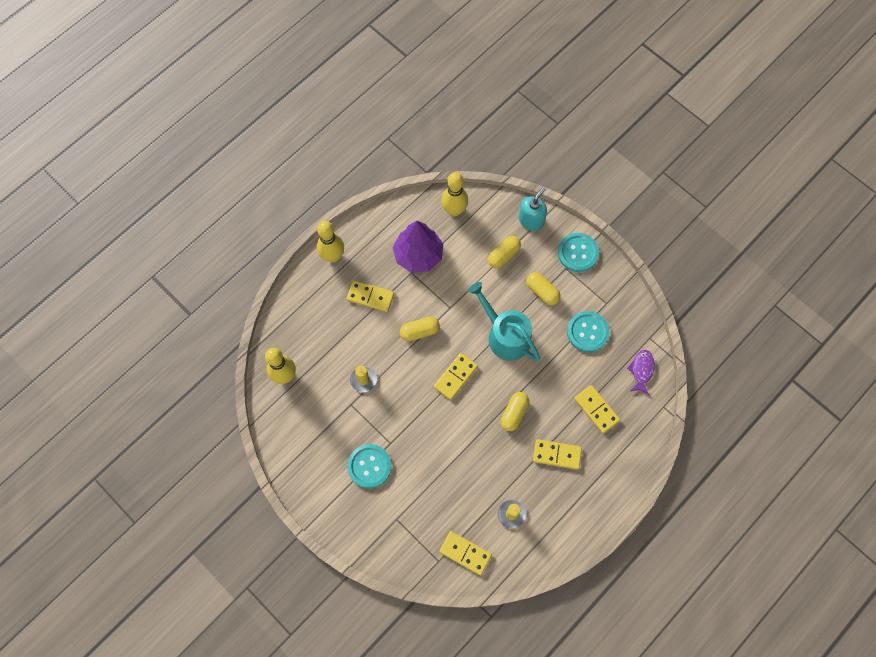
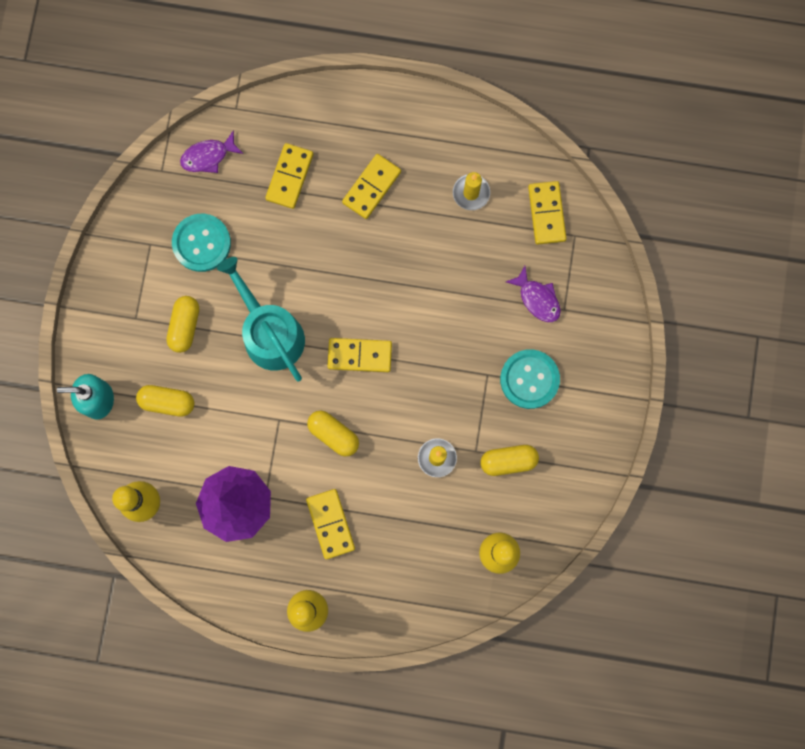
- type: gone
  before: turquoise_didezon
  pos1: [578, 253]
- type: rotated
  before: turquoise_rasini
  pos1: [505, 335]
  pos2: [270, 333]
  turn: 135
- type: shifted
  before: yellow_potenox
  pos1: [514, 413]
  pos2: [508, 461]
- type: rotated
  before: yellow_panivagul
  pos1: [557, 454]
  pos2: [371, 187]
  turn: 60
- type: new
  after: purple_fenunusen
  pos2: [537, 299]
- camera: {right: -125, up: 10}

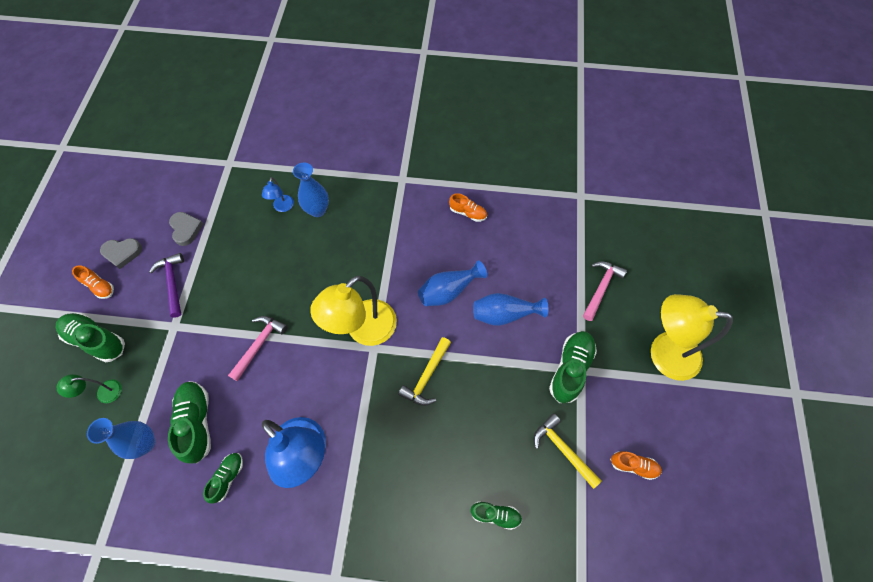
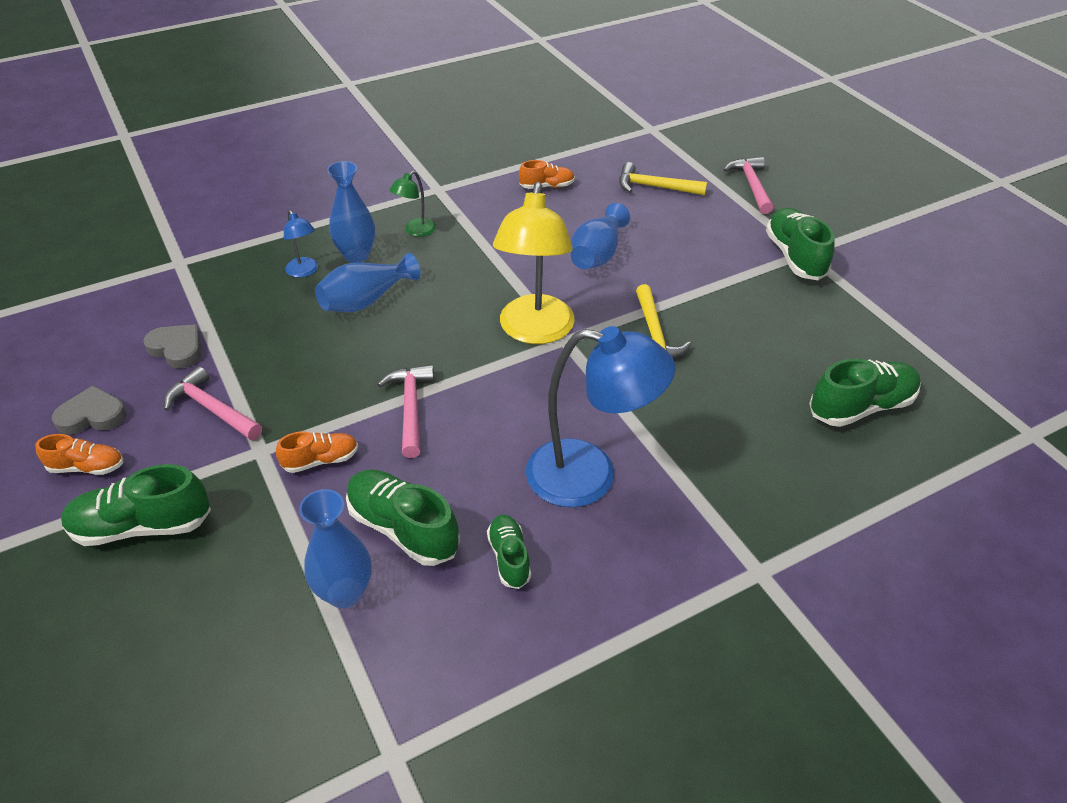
- type: rotated
  before: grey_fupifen
  pos1: [122, 253]
  pos2: [92, 416]
  turn: -150
- type: repainted
  before: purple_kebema
  after: pink_kebema
  pos1: [172, 283]
  pos2: [211, 409]
- type: shifted
  before: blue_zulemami
  pos1: [504, 314]
  pos2: [366, 300]
- type: gone
  before: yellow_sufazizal
  pos1: [663, 353]
- type: shifted
  before: green_sufazizal
  pos1: [104, 393]
  pos2: [415, 231]
- type: shifted
  before: yellow_kebema
  pos1: [562, 449]
  pos2: [654, 187]
- type: shifted
  before: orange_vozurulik
  pos1: [633, 465]
  pos2: [320, 460]
- type: scaled
  before: green_vozurulik
  pos1: [495, 515]
  pos2: [861, 407]
  scale: 1.7
- camera: {right: -35, up: -20}

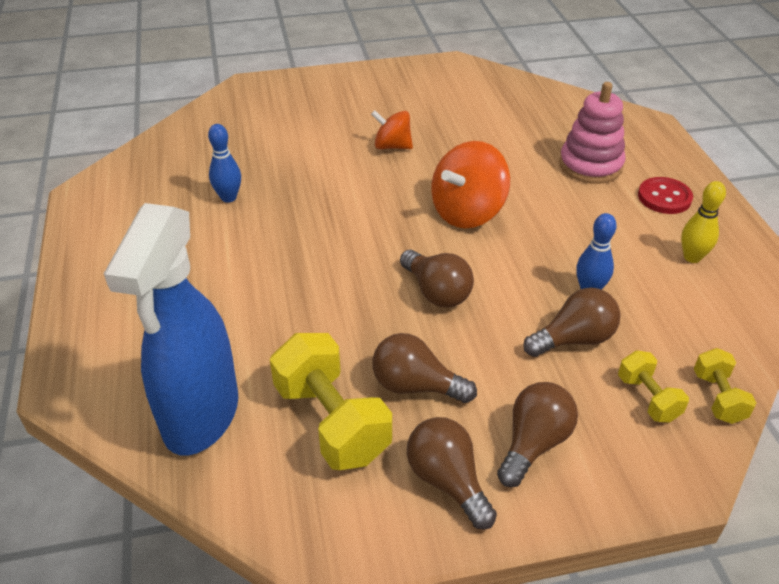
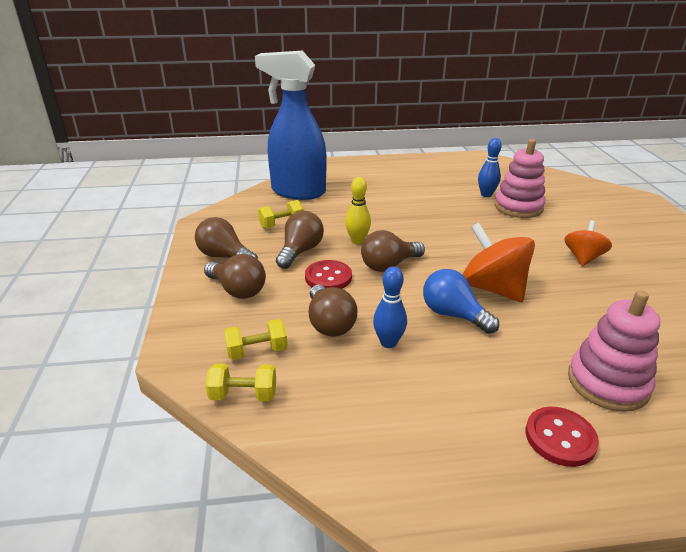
- type: shifted
  before: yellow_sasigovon
  pos1: [692, 257]
  pos2: [357, 241]
- type: scaled
  before: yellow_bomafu
  pos1: [332, 422]
  pos2: [281, 224]
  scale: 0.53
- type: rotated
  before: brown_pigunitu
  pos1: [447, 481]
  pos2: [225, 257]
  turn: -120
- type: new
  after: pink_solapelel
  pos2: [518, 207]
- type: new
  after: red_didezon
  pos2: [328, 277]
- type: new
  after: blue_pigunitu
  pos2: [453, 315]
- camera: {right: 95, up: -10}

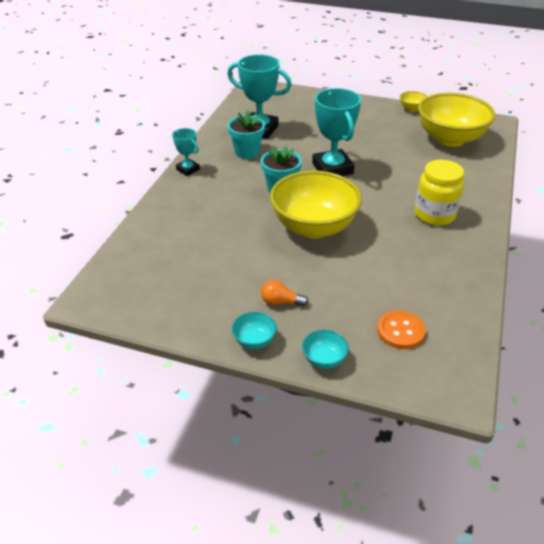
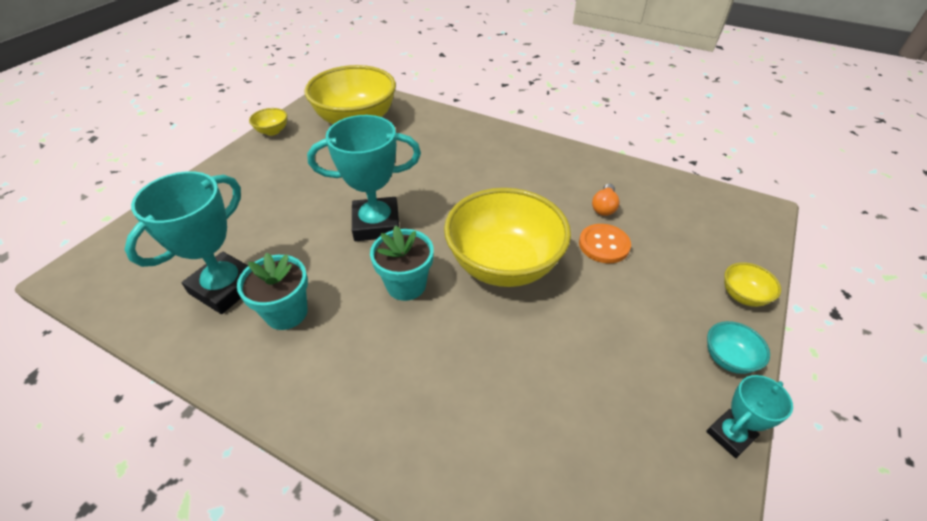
- type: shifted
  before: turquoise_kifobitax
  pos1: [188, 169]
  pos2: [730, 435]
- type: gone
  before: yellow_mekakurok
  pos1: [434, 215]
- type: shifted
  before: orange_pigunitu
  pos1: [281, 302]
  pos2: [604, 207]
- type: shifted
  before: orange_didezon
  pos1: [400, 331]
  pos2: [604, 245]
- type: repainted
  before: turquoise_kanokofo
  after: yellow_kanokofo
  pos1: [324, 359]
  pos2: [743, 296]
- camera: {right: -80, up: 5}

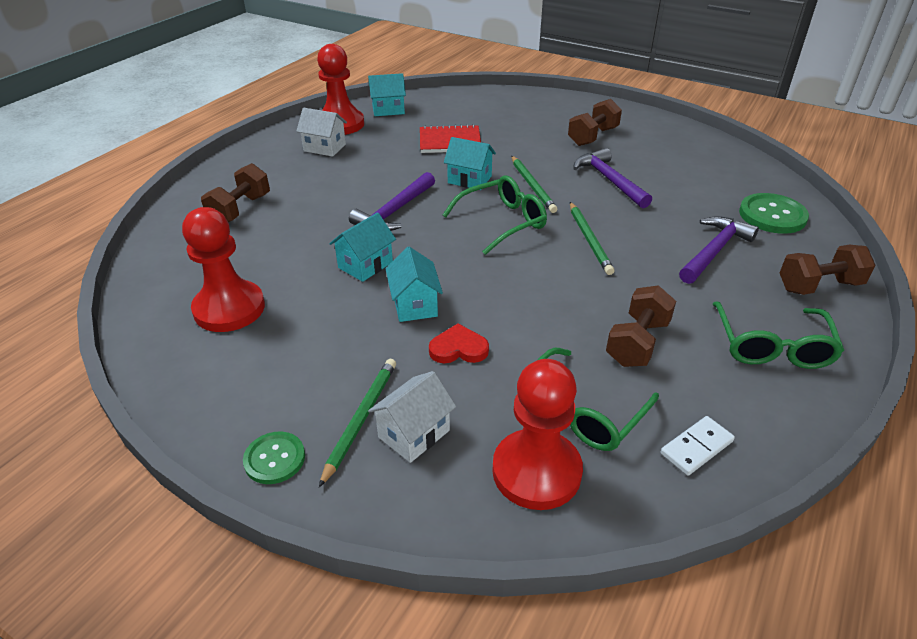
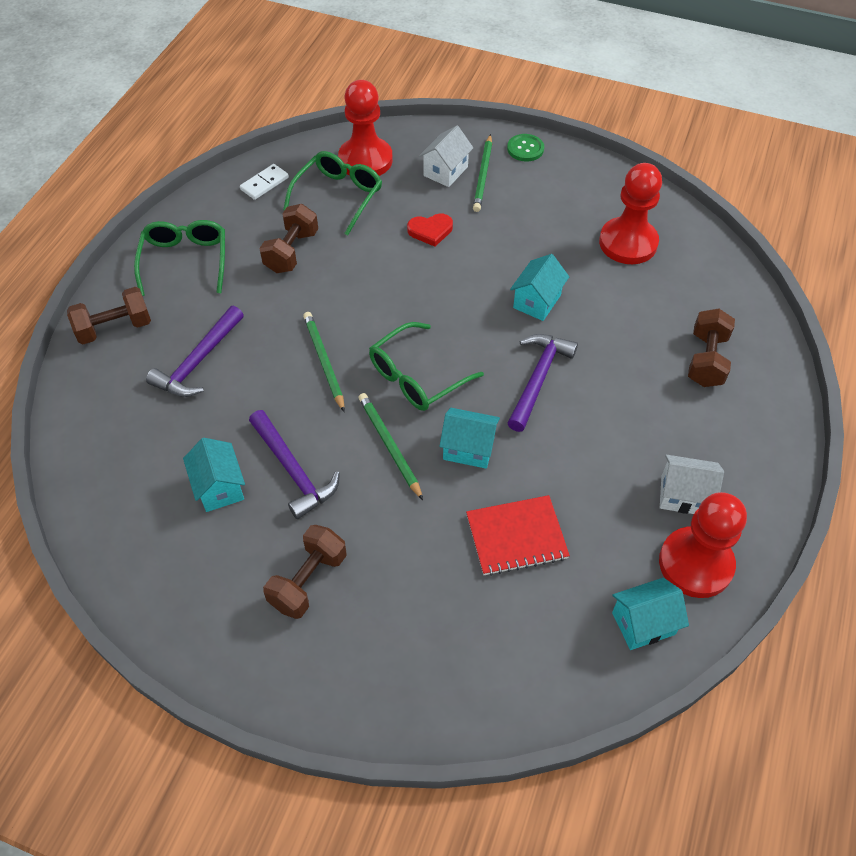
- type: gone
  before: green_didezon
  pos1: [772, 215]
- type: shifted
  before: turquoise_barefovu
  pos1: [415, 305]
  pos2: [219, 487]
- camera: {right: 170, up: 15}

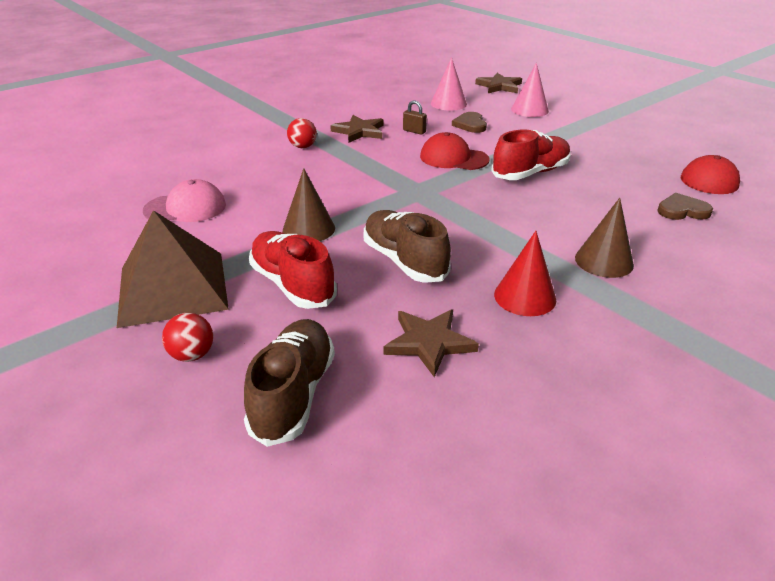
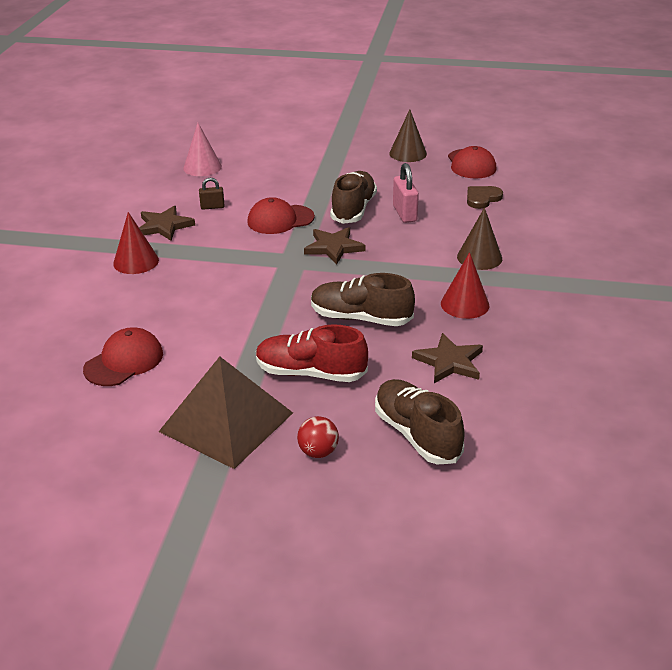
- type: gone
  before: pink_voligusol
  pos1: [529, 110]
- type: shifted
  before: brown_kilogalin
  pos1: [499, 86]
  pos2: [334, 247]
- type: gone
  before: brown_fupifen
  pos1: [470, 125]
- type: swapped
  before: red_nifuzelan
  after: red_voligusol
  pos1: [303, 147]
  pos2: [136, 261]
- type: repainted
  before: red_vozurulik
  after: brown_vozurulik
  pos1: [530, 173]
  pos2: [353, 209]
- type: shifted
  before: brown_voligusol
  pos1: [308, 229]
  pos2: [408, 153]
- type: repainted
  before: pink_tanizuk
  after: red_tanizuk
  pos1: [185, 208]
  pos2: [124, 361]
- type: new
  after: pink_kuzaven
  pos2: [404, 213]
- camera: {right: -40, up: 0}

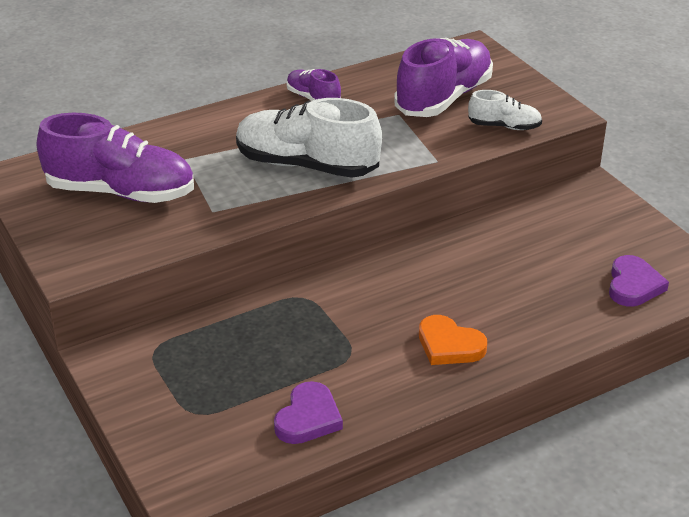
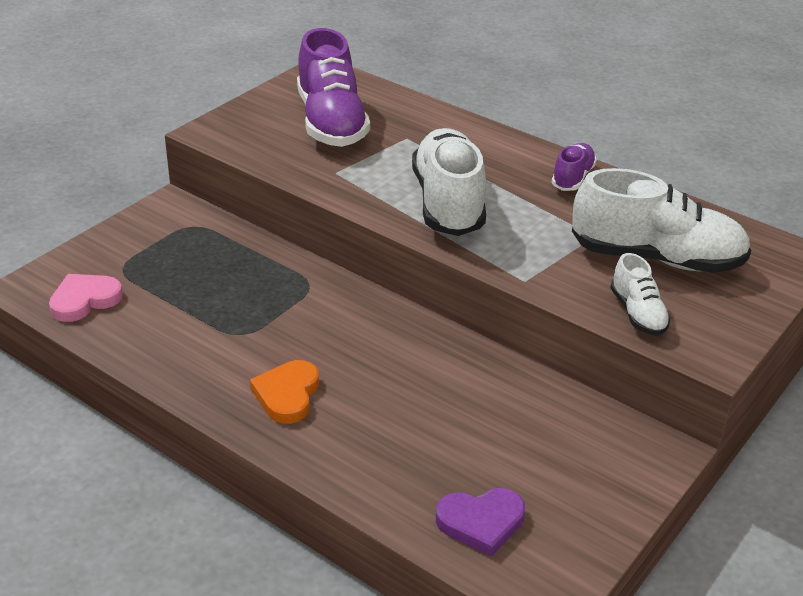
- type: repainted
  before: purple_vozurulik
  after: white_vozurulik
  pos1: [443, 98]
  pos2: [656, 258]
- type: gone
  before: purple_fupifen
  pos1: [308, 418]
- type: new
  after: pink_fupifen
  pos2: [84, 300]
- camera: {right: 65, up: 0}

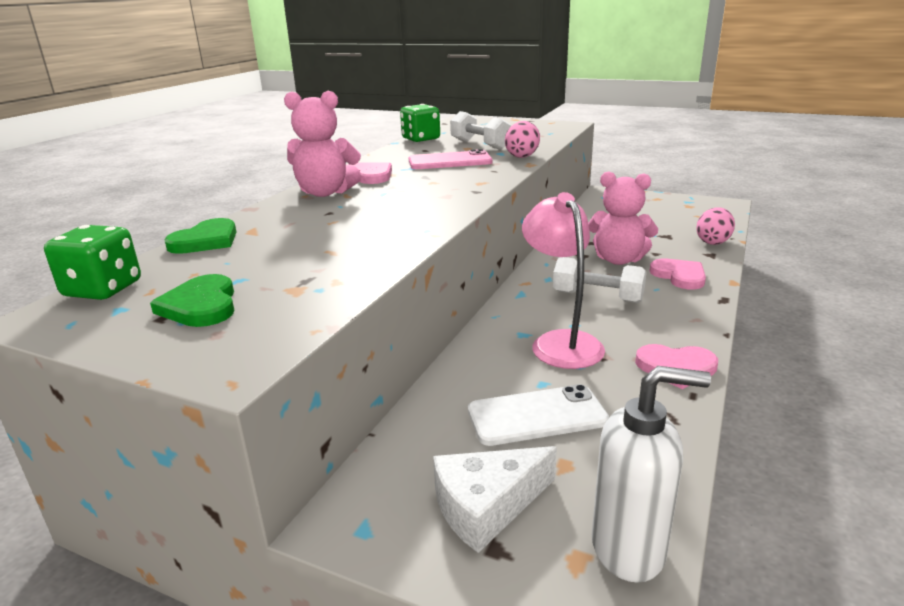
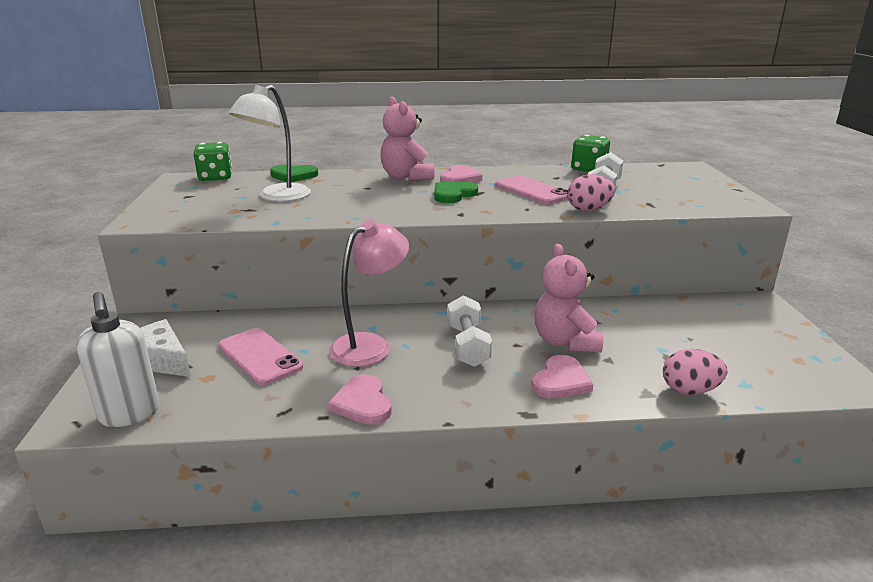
- type: shifted
  before: green_fupifen
  pos1: [201, 305]
  pos2: [453, 194]
- type: repainted
  before: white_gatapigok
  after: pink_gatapigok
  pos1: [537, 416]
  pos2: [259, 356]
- type: new
  after: white_sufazizal
  pos2: [277, 197]
- camera: {right: 60, up: 0}

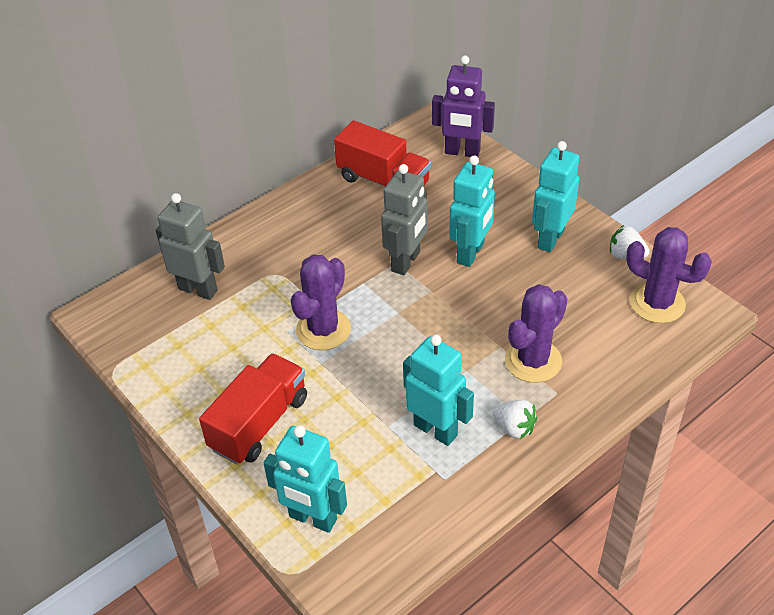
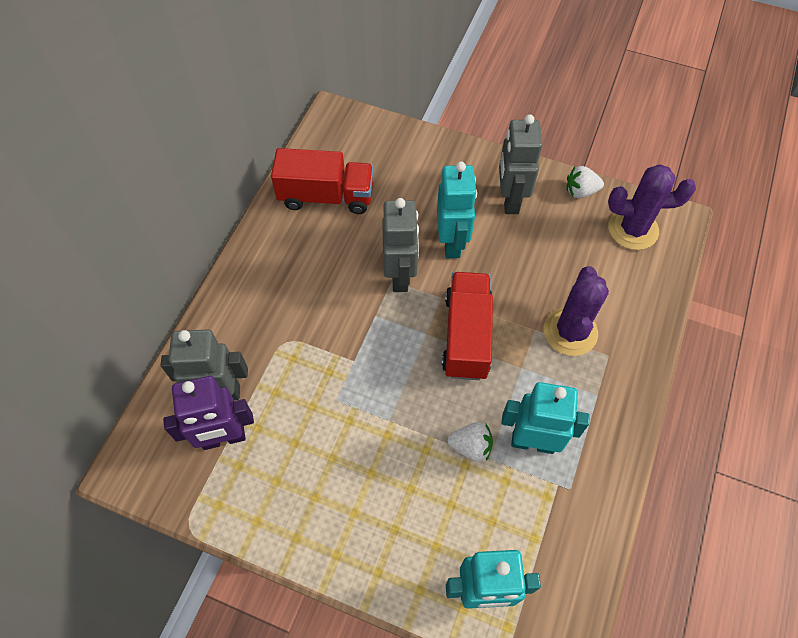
- type: shifted
  before: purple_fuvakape
  pos1: [462, 152]
  pos2: [224, 438]
- type: repainted
  before: turquoise_fuvakape
  after: grey_fuvakape
  pos1: [550, 239]
  pos2: [510, 200]
- type: gone
  before: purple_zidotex
  pos1: [323, 330]
- type: shifted
  before: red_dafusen
  pos1: [259, 423]
  pos2: [466, 336]
- type: shifted
  before: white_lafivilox
  pos1: [514, 428]
  pos2: [471, 446]
- camera: {right: -30, up: 15}

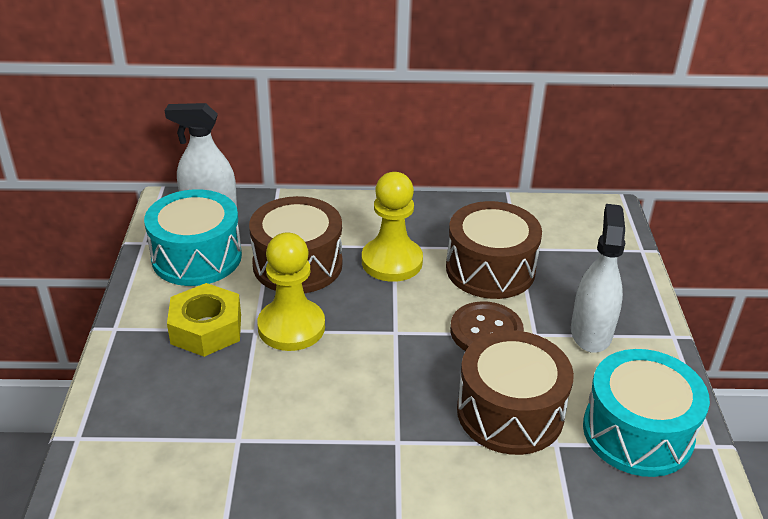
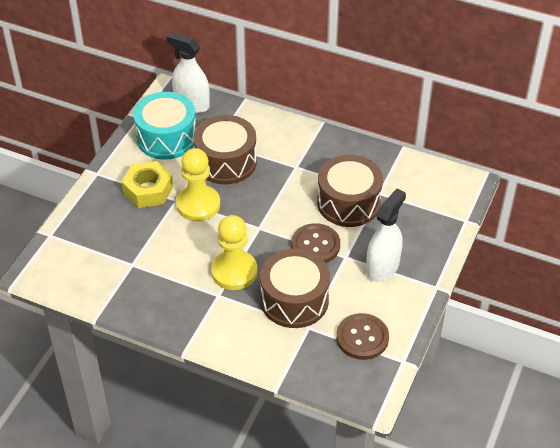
- type: shifted
  before: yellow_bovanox
  pos1: [392, 261]
  pos2: [234, 271]
- type: swapped
  before: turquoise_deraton
  after: brown_didezon
  pos1: [637, 432]
  pos2: [362, 338]
- camera: {right: 25, up: 10}

